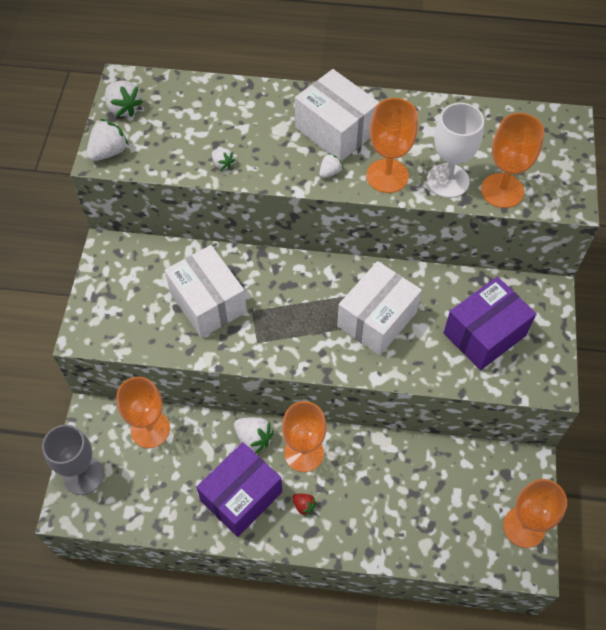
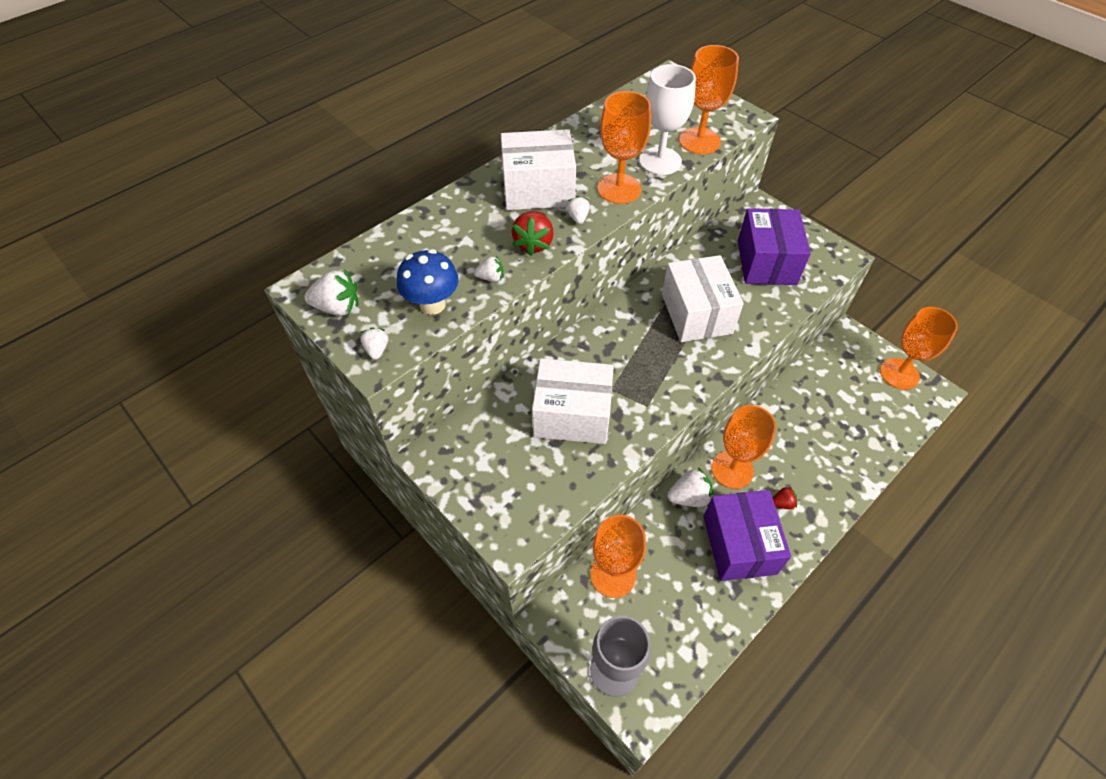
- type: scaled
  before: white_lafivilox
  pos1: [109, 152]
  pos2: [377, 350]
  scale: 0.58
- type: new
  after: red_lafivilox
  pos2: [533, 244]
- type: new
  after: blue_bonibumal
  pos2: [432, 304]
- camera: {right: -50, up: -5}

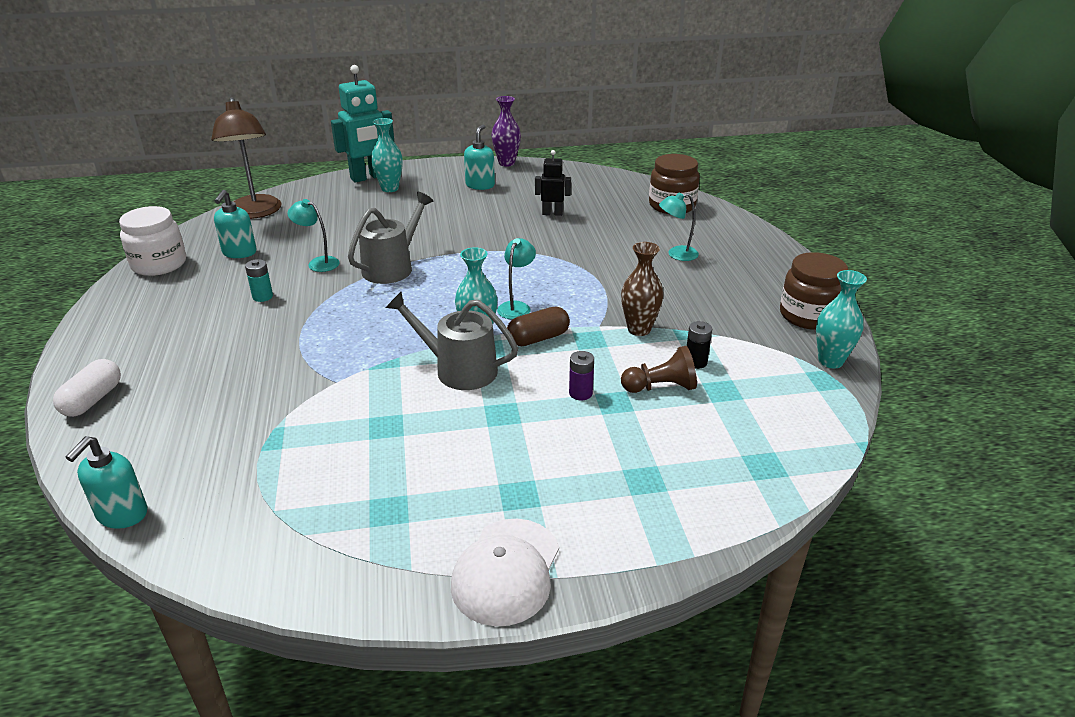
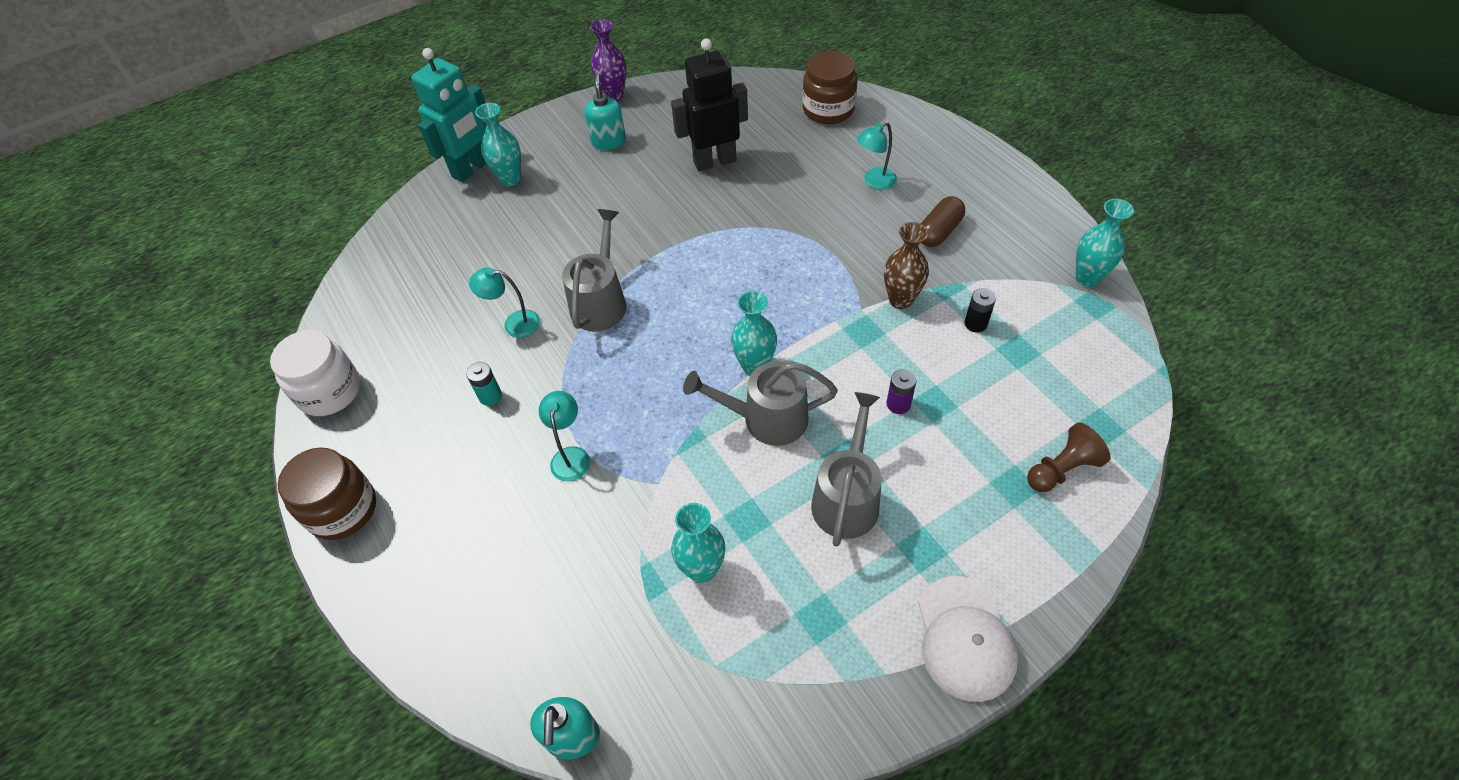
- type: gone
  before: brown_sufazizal
  pos1: [255, 213]
- type: scaled
  before: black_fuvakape
  pos1: [552, 213]
  pos2: [714, 161]
  scale: 1.81
- type: gone
  before: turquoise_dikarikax
  pos1: [239, 253]
- type: shifted
  before: turquoise_sufazizal
  pos1: [516, 307]
  pos2: [571, 456]
- type: shifted
  before: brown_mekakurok
  pos1: [808, 315]
  pos2: [342, 509]
- type: shifted
  before: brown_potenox
  pos1: [538, 338]
  pos2: [939, 231]
- type: shifted
  before: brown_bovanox
  pos1: [661, 387]
  pos2: [1062, 469]
- type: gone
  before: white_potenox
  pos1: [92, 400]
- type: new
  after: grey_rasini
  pos2: [847, 498]
- type: new
  after: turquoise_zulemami
  pos2: [702, 569]
- camera: {right: -20, up: 20}

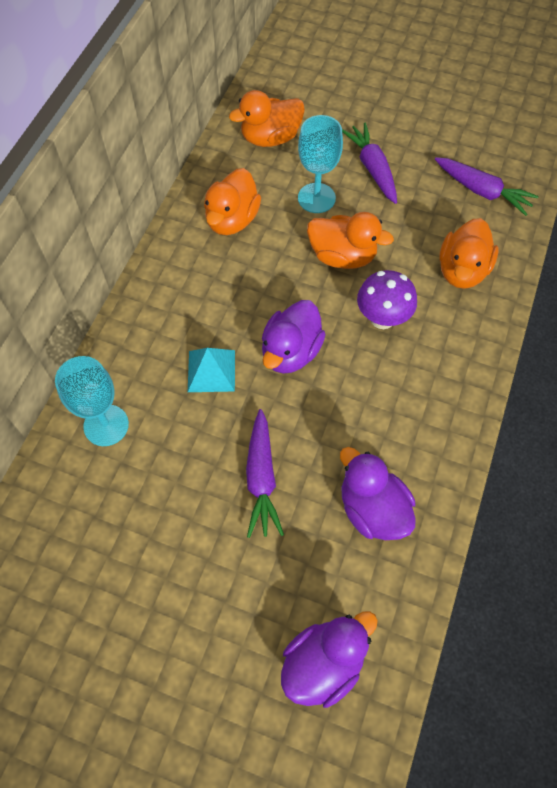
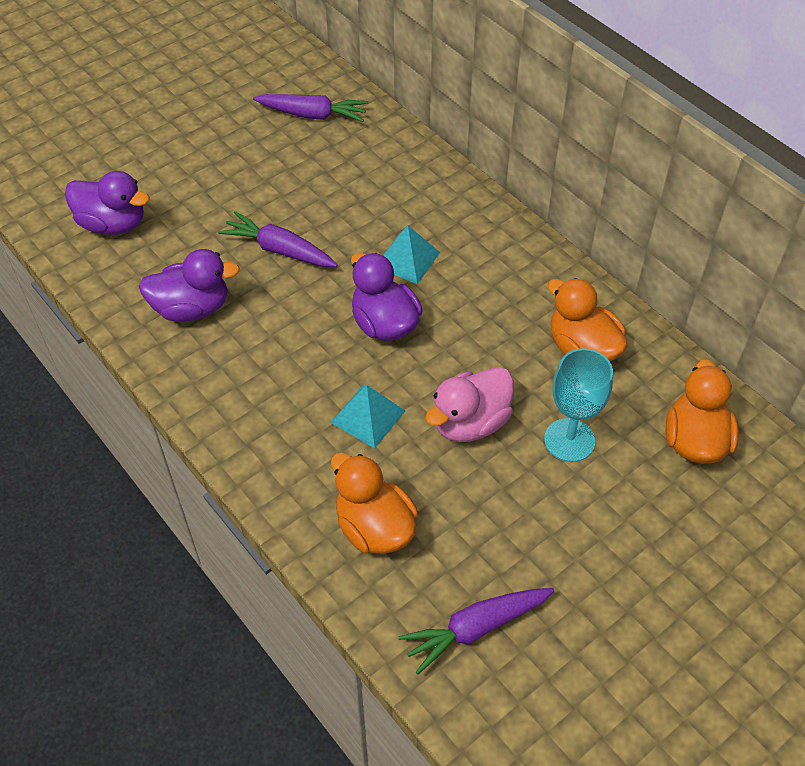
- type: shifted
  before: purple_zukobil
  pos1: [372, 169]
  pos2: [312, 115]
- type: repainted
  before: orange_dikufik
  after: pink_dikufik
  pos1: [342, 256]
  pos2: [470, 423]
- type: swapped
  before: purple_bonibumal
  after: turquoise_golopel
  pos1: [382, 318]
  pos2: [368, 416]
- type: gone
  before: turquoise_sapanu
  pos1: [106, 425]
- type: rotated
  before: purple_dikufik
  pos1: [323, 663]
  pos2: [113, 224]
  turn: -60
- camera: {right: 120, up: -10}

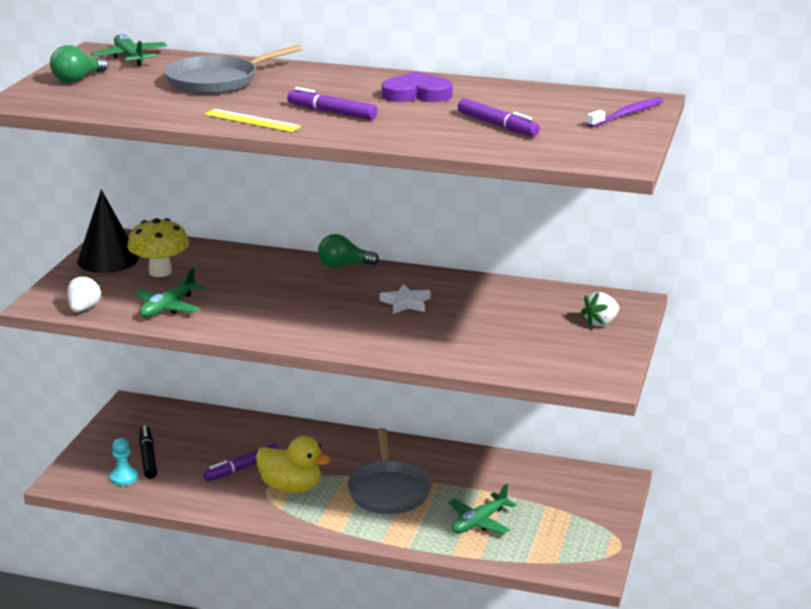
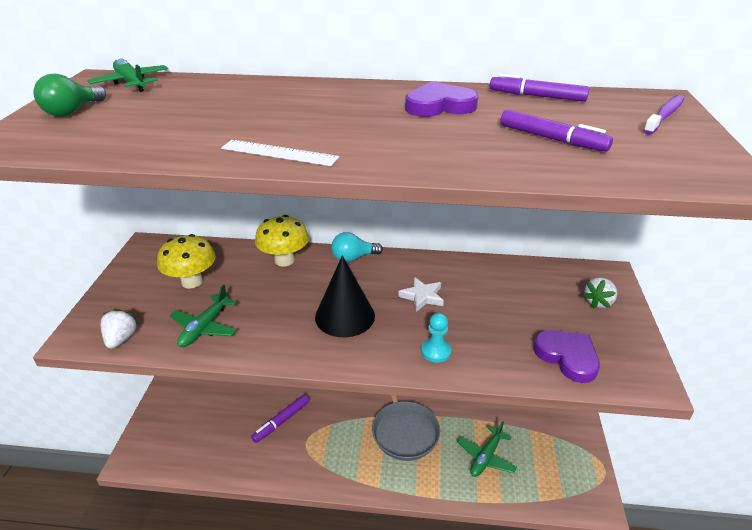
- type: gone
  before: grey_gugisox
  pos1: [216, 81]
- type: shifted
  before: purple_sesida
  pos1: [332, 112]
  pos2: [537, 96]
- type: repainted
  before: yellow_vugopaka
  after: white_vugopaka
  pos1: [252, 121]
  pos2: [279, 153]
- type: shifted
  before: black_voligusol
  pos1: [108, 259]
  pos2: [345, 316]
- type: repainted
  before: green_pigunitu
  after: turquoise_pigunitu
  pos1: [343, 266]
  pos2: [353, 258]
- type: gone
  before: black_sesida
  pos1: [148, 458]
- type: gone
  before: yellow_dikufik
  pos1: [291, 487]
- type: shifted
  before: turquoise_bovanox
  pos1: [123, 478]
  pos2: [436, 351]
- type: new
  after: yellow_bonibumal
  pos2: [284, 260]
- type: new
  after: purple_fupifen
  pos2: [567, 357]
- camera: {right: -10, up: 10}

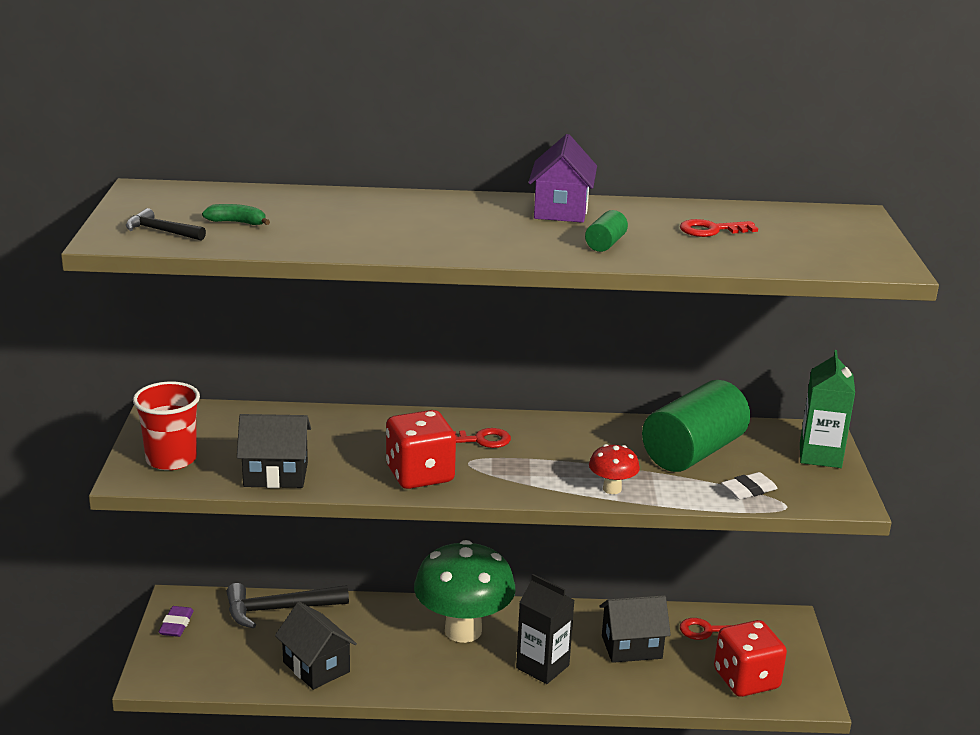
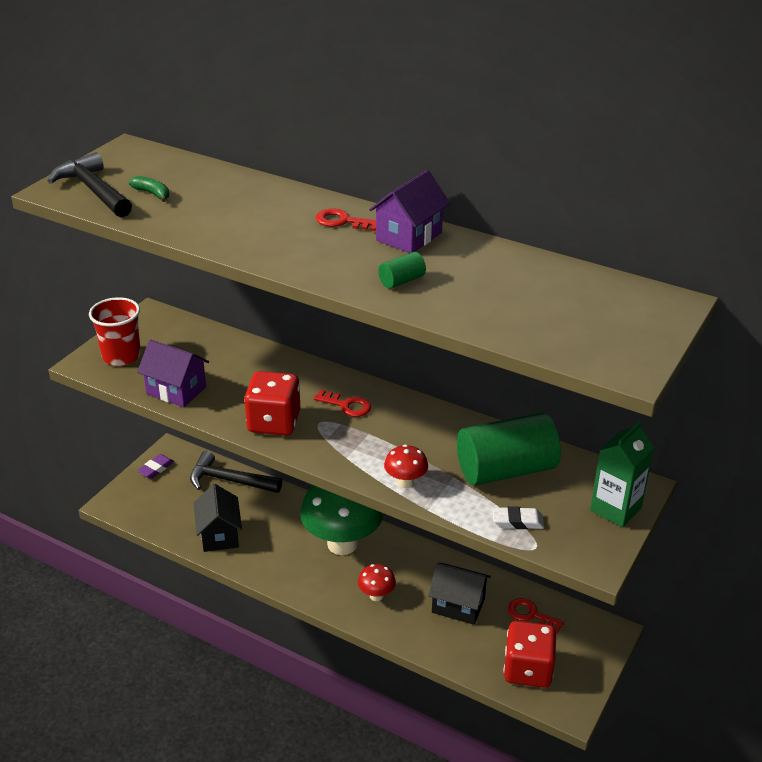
- type: scaled
  before: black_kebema
  pos1: [161, 231]
  pos2: [94, 190]
  scale: 1.79
- type: shifted
  before: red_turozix
  pos1: [711, 230]
  pos2: [342, 221]
- type: repainted
  before: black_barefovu
  after: purple_barefovu
  pos1: [276, 474]
  pos2: [176, 390]
- type: swapped
  before: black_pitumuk
  after: red_bonibumal
  pos1: [542, 666]
  pos2: [376, 595]
- camera: {right: 30, up: 10}

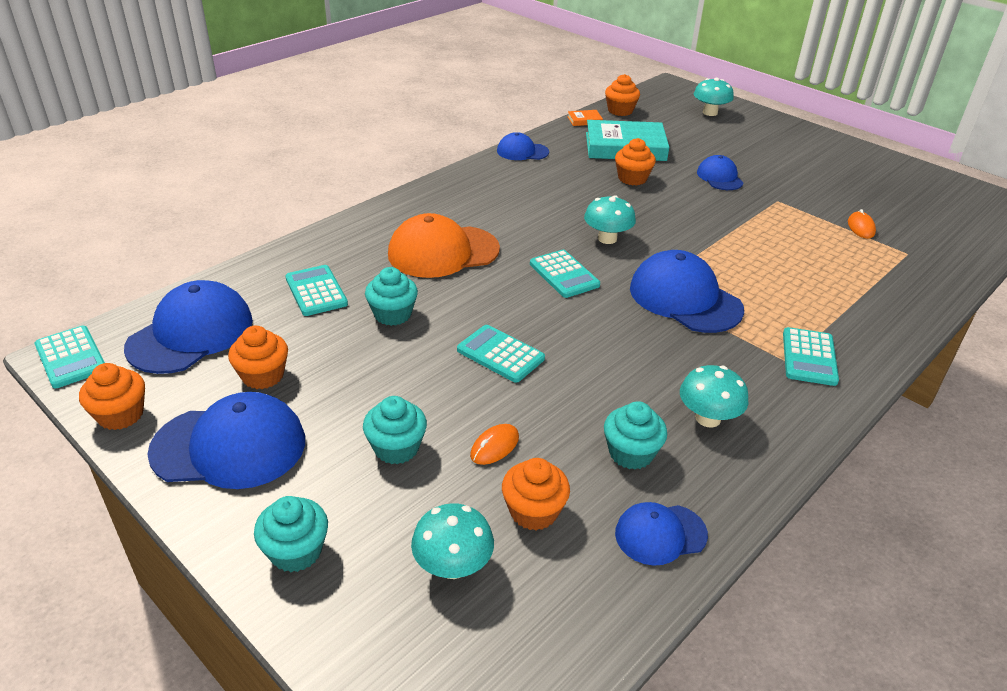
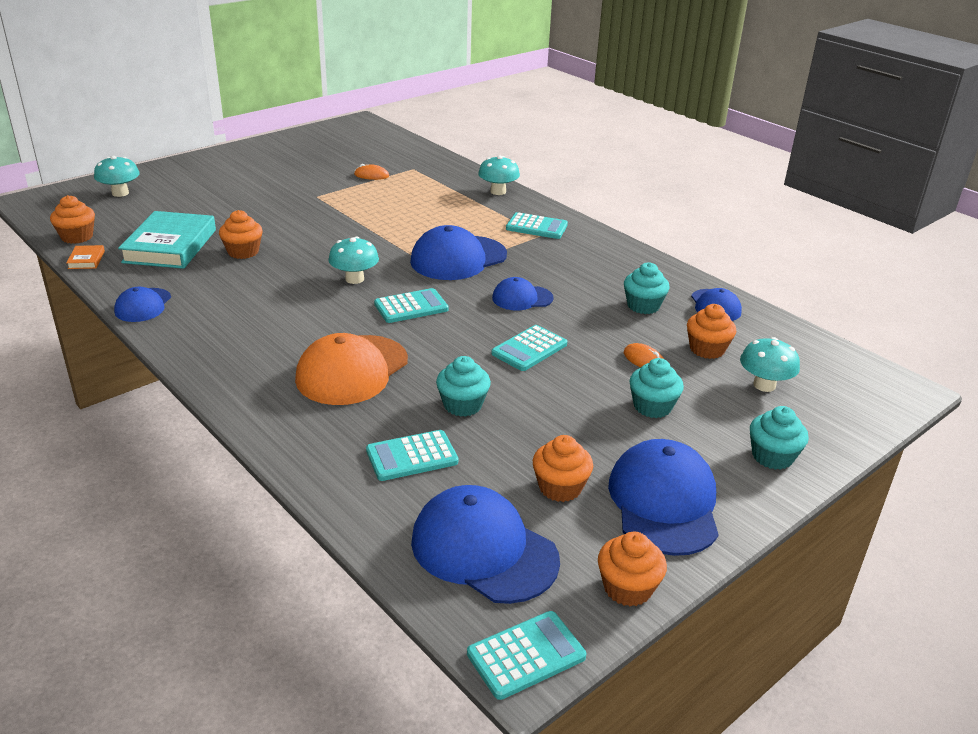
- type: shifted
  before: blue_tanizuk
  pos1: [719, 177]
  pos2: [522, 298]
- type: rotated
  before: orange_tanizuk
  pos1: [443, 252]
  pos2: [352, 370]
  turn: 45
- type: shifted
  before: turquoise_bonibumal
  pos1: [708, 418]
  pos2: [498, 191]
- camera: {right: -85, up: -5}

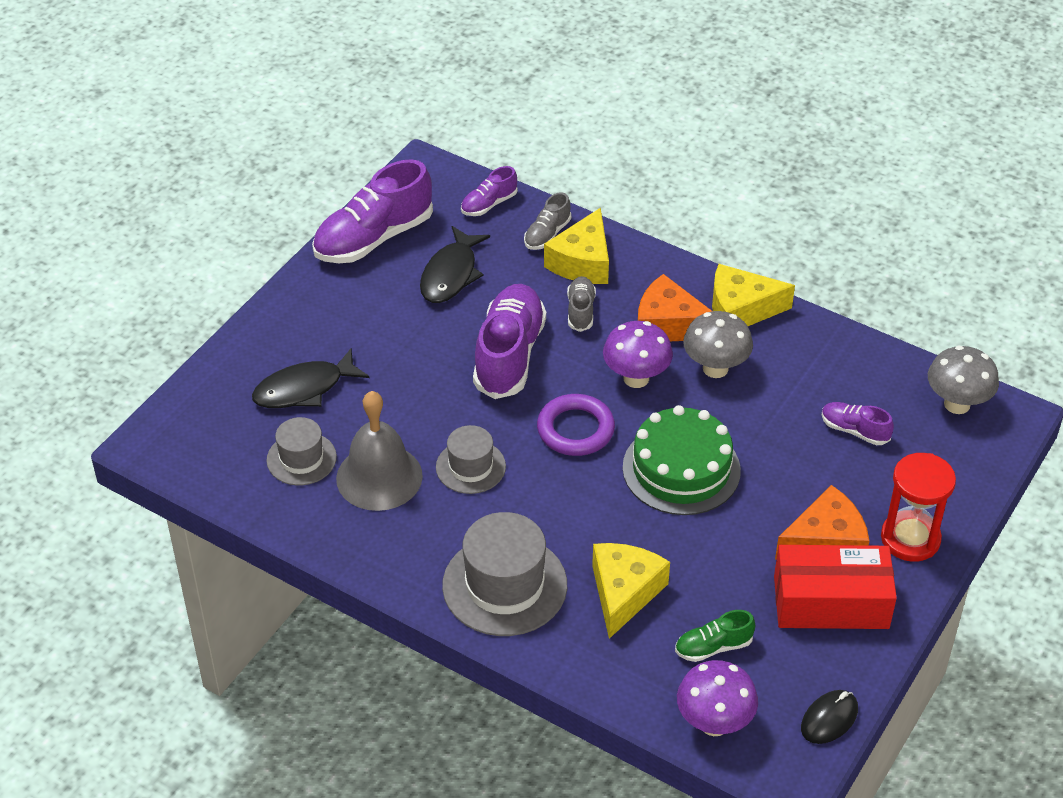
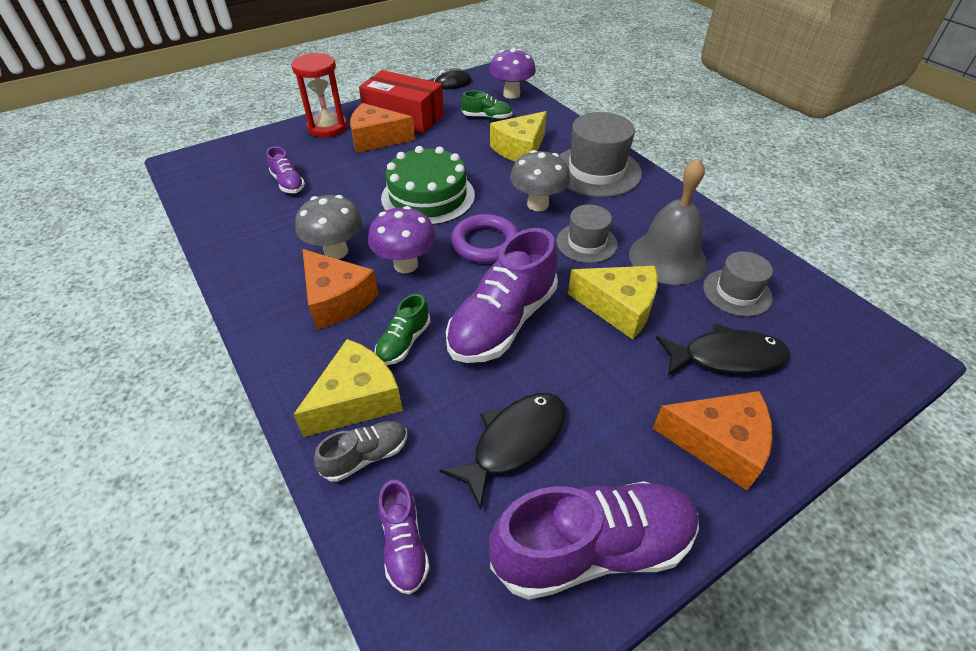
- type: rotated
  before: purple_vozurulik
  pos1: [489, 204]
  pos2: [404, 545]
  turn: 90
- type: shifted
  before: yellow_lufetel
  pos1: [740, 310]
  pos2: [619, 308]
- type: repainted
  before: grey_vozurulik
  after: green_vozurulik
  pos1: [581, 311]
  pos2: [403, 342]
- type: shifted
  before: grey_bonibumal
  pos1: [957, 404]
  pos2: [537, 204]
- type: new
  after: orange_lufetel
  pos2: [719, 444]
- camera: {right: -155, up: 0}

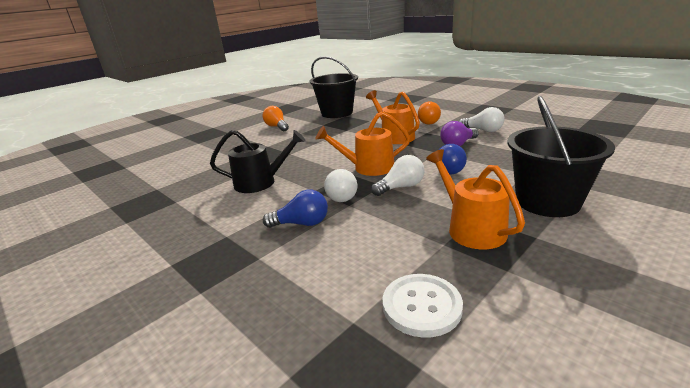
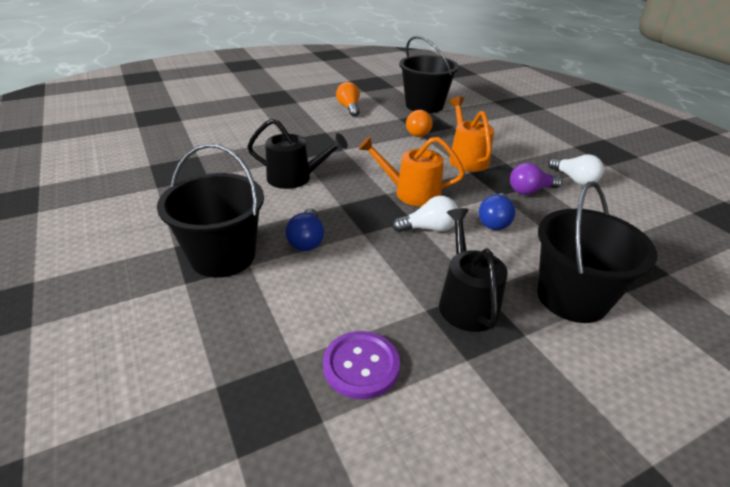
- type: shifted
  before: orange_pigunitu
  pos1: [427, 122]
  pos2: [419, 132]
- type: repainted
  before: orange_rasini
  after: black_rasini
  pos1: [471, 228]
  pos2: [466, 302]
- type: gone
  before: white_pigunitu
  pos1: [341, 195]
- type: rotated
  before: blue_pigunitu
  pos1: [302, 223]
  pos2: [307, 240]
  turn: 75
- type: repainted
  before: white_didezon
  after: purple_didezon
  pos1: [421, 306]
  pos2: [361, 365]
- type: new
  after: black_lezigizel
  pos2: [223, 256]
- camera: {right: 15, up: 10}

